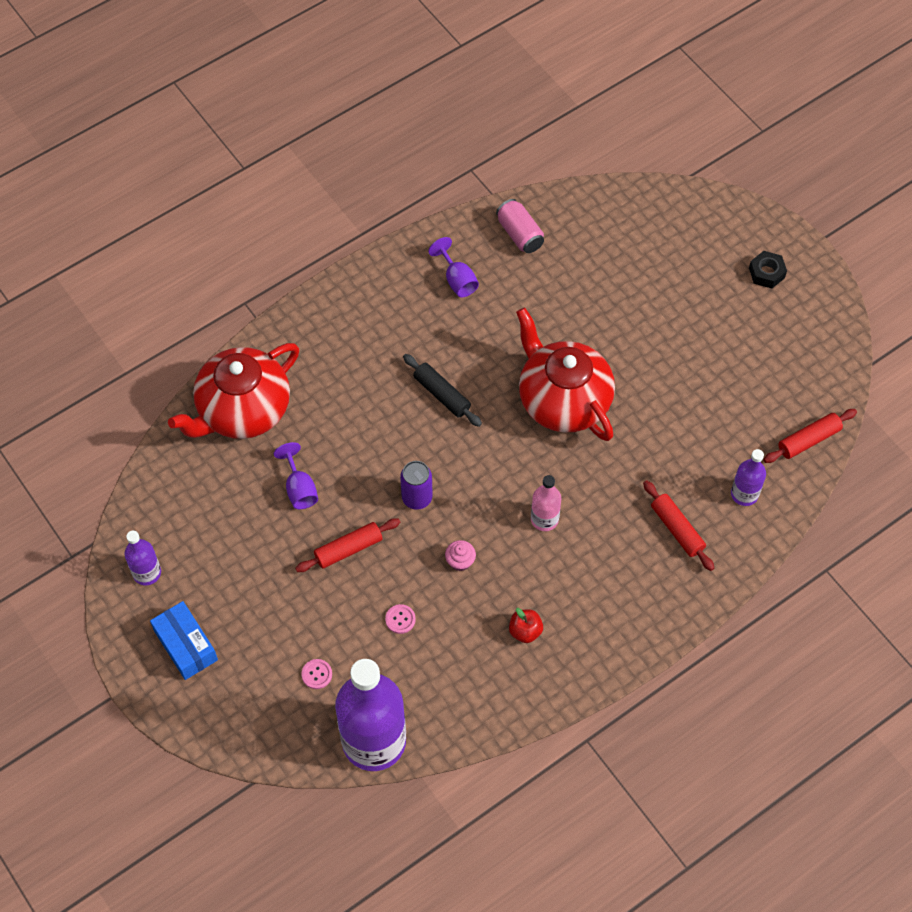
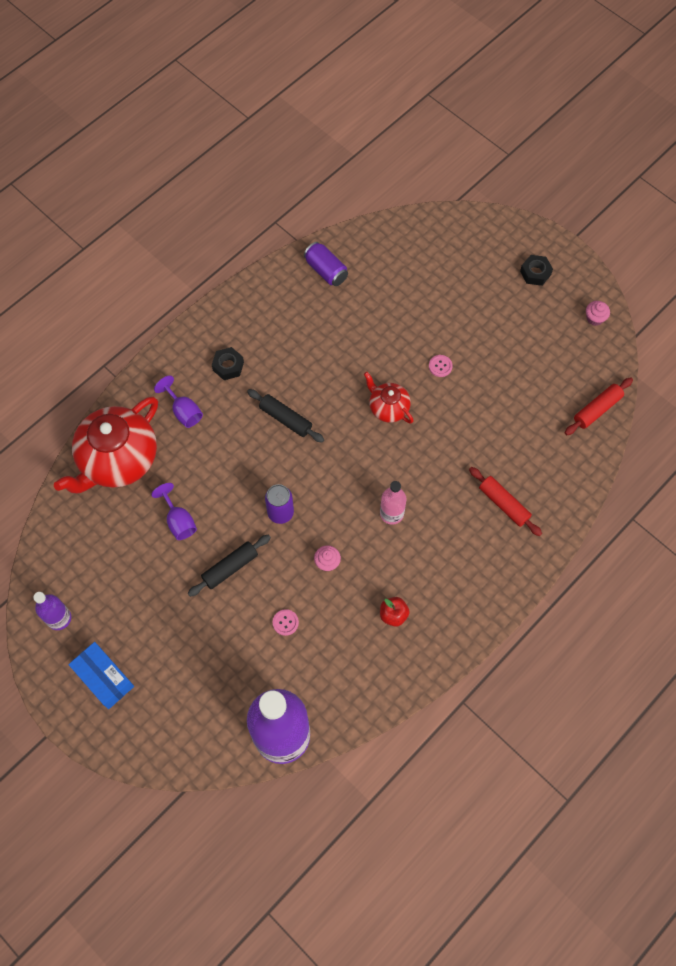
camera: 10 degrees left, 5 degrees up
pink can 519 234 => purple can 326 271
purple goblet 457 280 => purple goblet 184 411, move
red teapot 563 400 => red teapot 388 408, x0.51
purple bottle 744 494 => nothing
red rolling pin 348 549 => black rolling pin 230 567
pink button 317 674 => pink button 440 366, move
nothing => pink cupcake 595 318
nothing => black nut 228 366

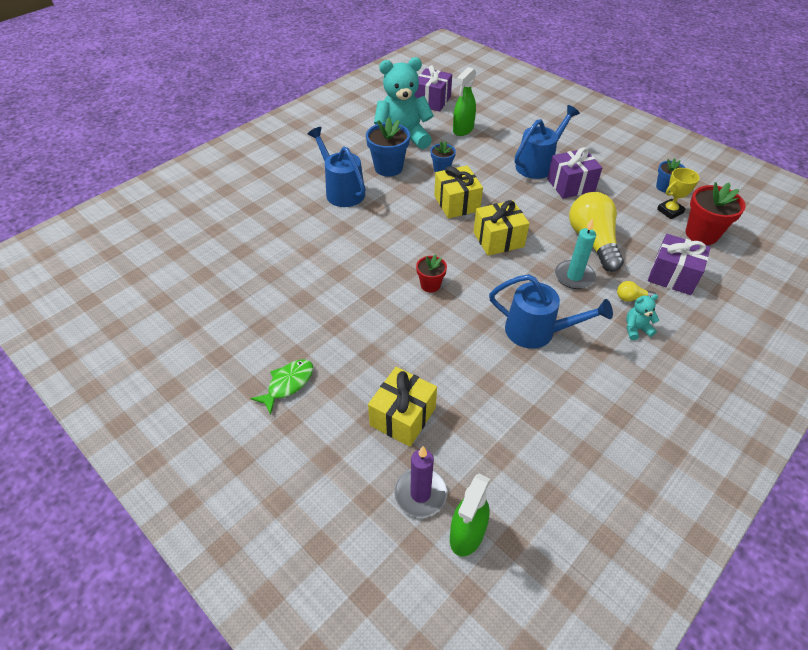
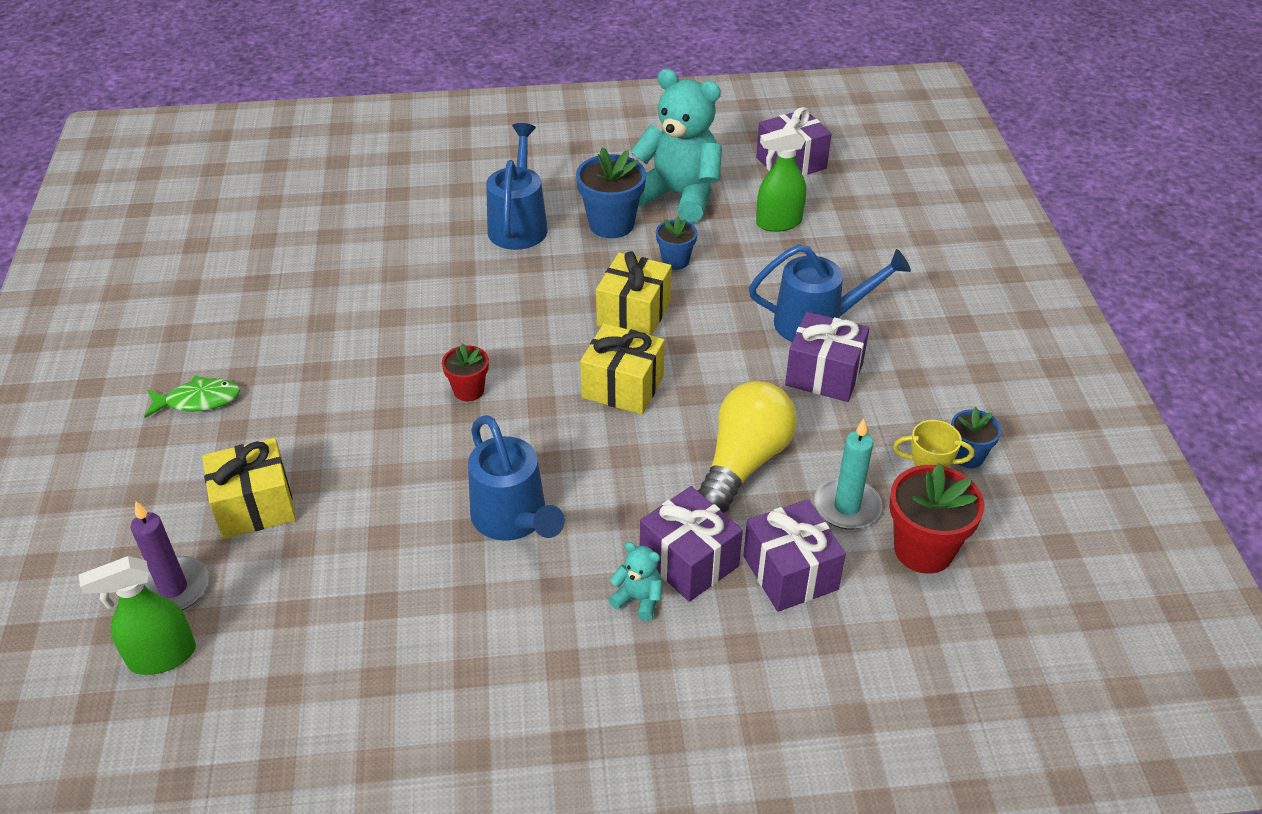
camera: 40 degrees right, 5 degrees down
turquoise candle 574 276 => turquoise candle 847 507, move
yellow light bulb 631 298 => purple gift 689 561

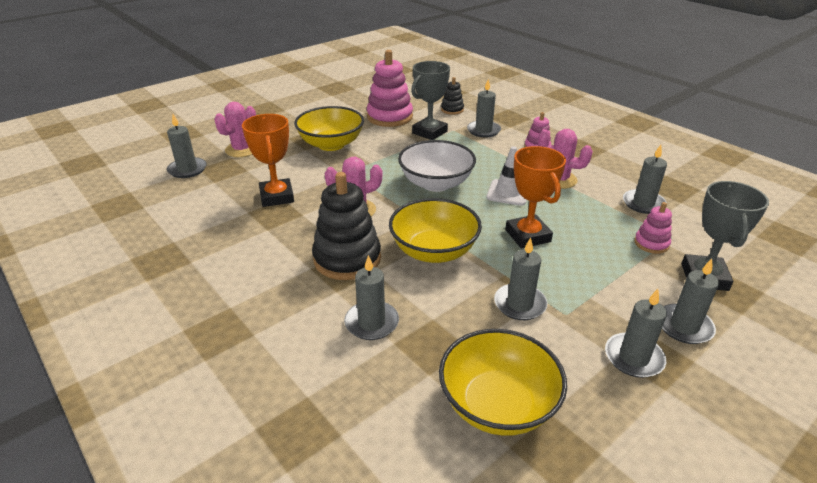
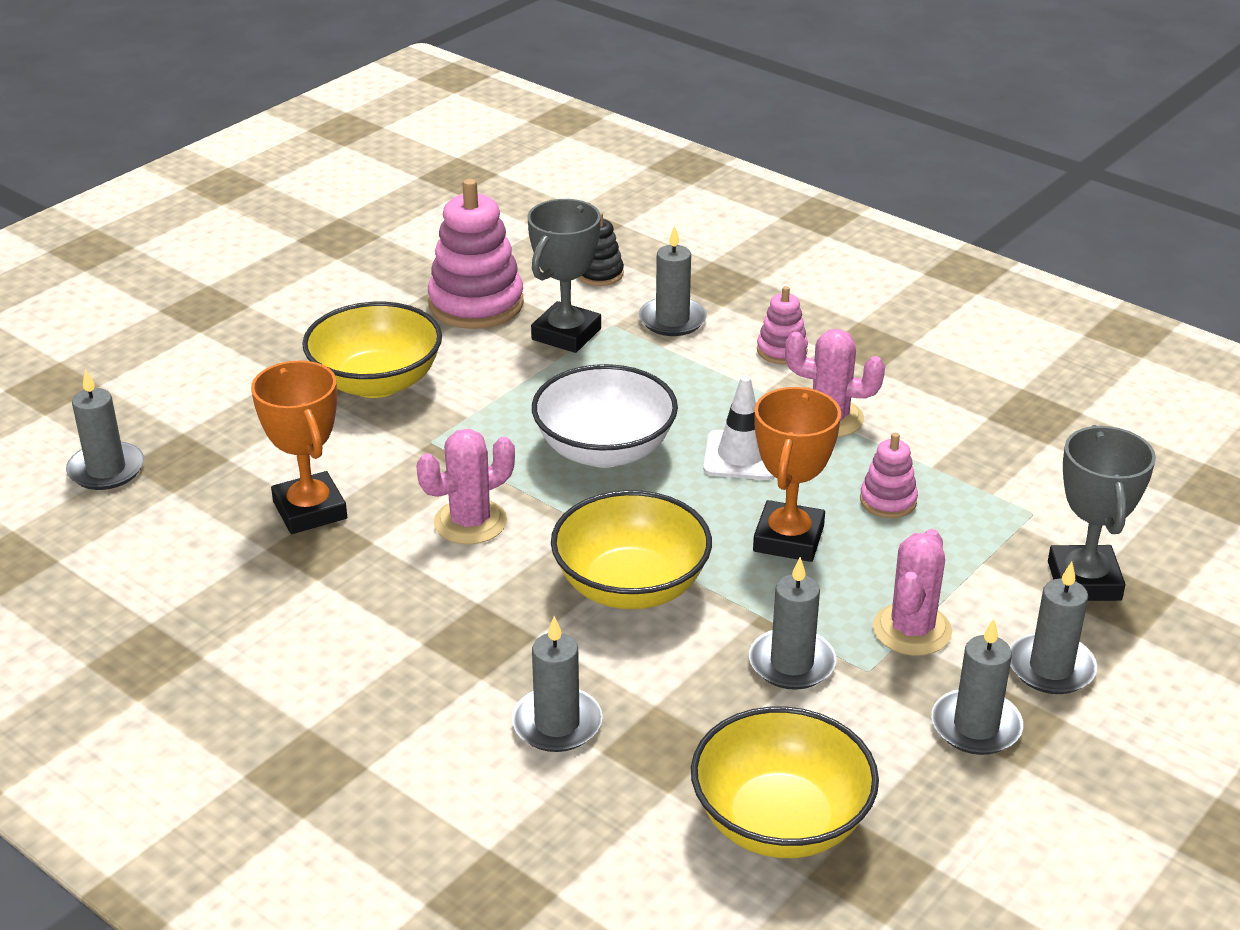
camera: 10 degrees left, 0 degrees up
pink cactus 242 149 => pink cactus 912 630, move
grey candle 643 203 => nothing
orange trophy 527 236 => orange trophy 788 539, 45 degrees clockwise
black stacking toy 347 259 => nothing
pink stacking toy 651 243 => pink stacking toy 888 501, move

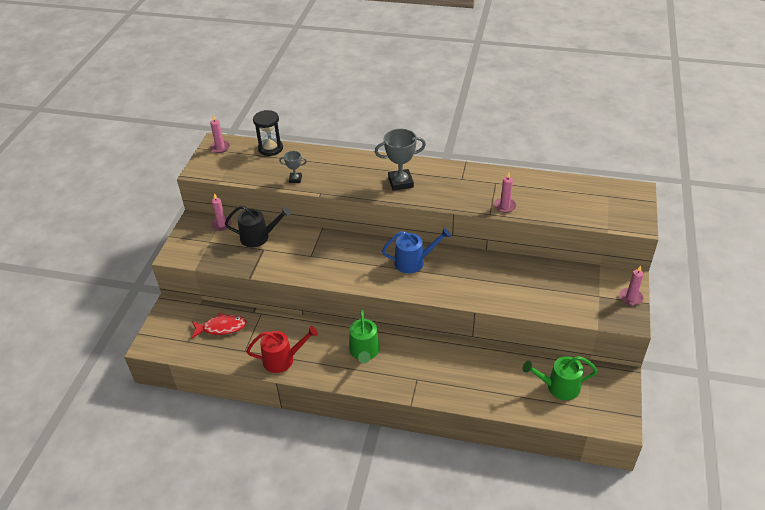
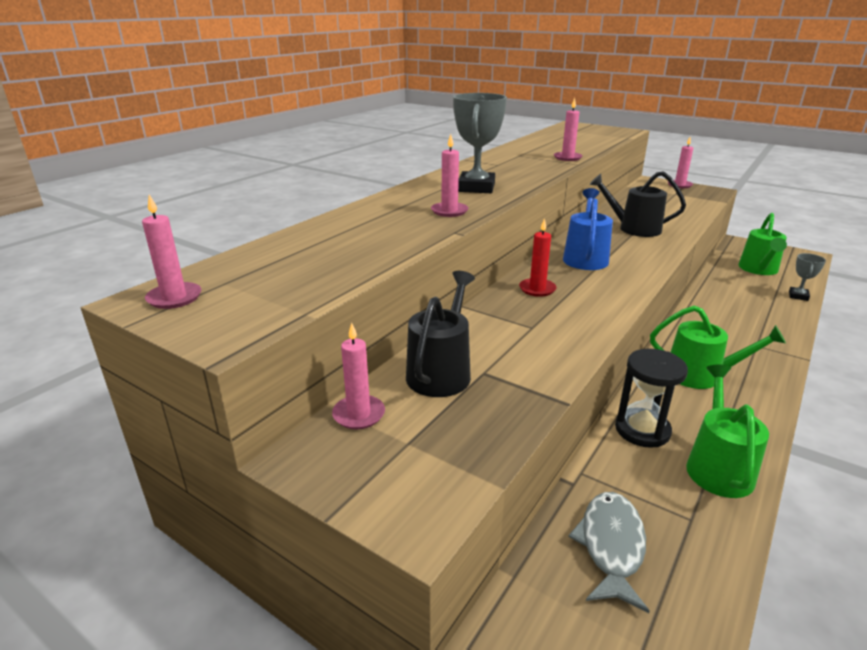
camera: 70 degrees left, 15 degrees down
black hourglass 270 148 => black hourglass 642 430, move
grey trophy 295 179 => grey trophy 798 296, move
red fish 222 327 => grey fish 611 546
red watering can 282 359 => green watering can 717 467
nothing => pink candle 449 211
nothing => black watering can 634 229
nothing => red candle 537 289

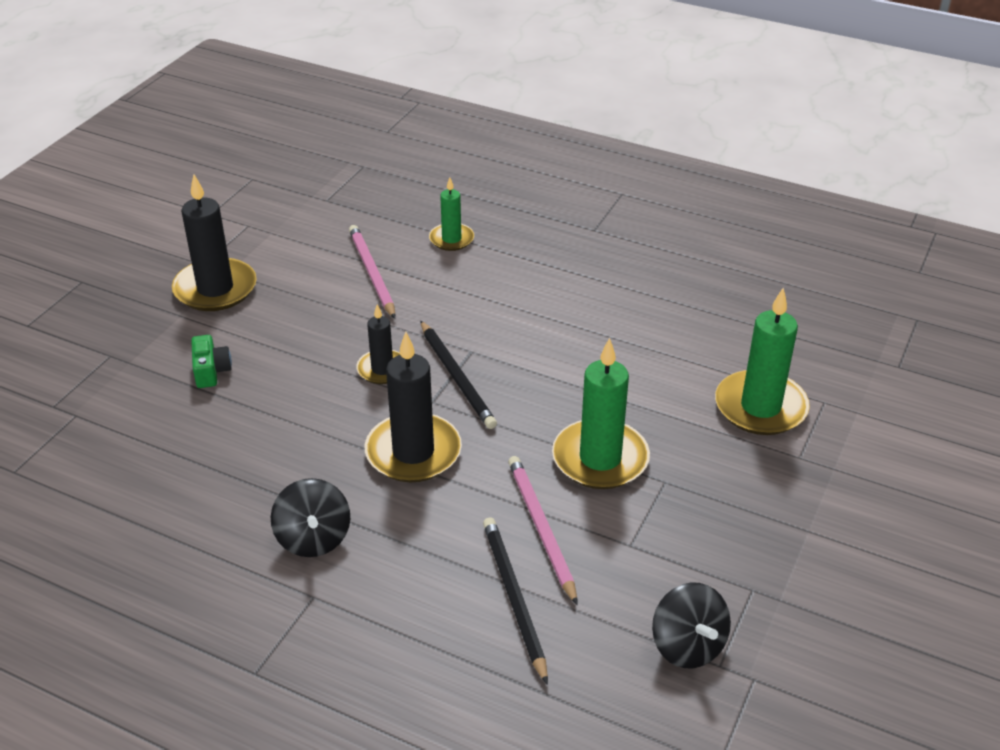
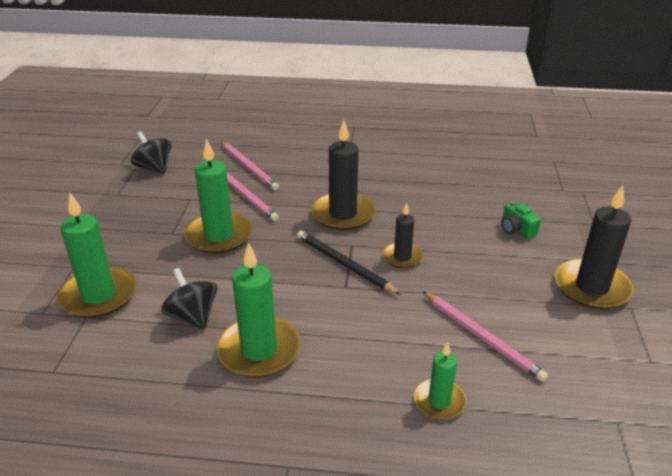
camera: 160 degrees right, 5 degrees down
black spinning top 313 538 => black spinning top 192 316, move
black pencil 514 597 => pink pencil 249 167
nothing => green candle 259 350

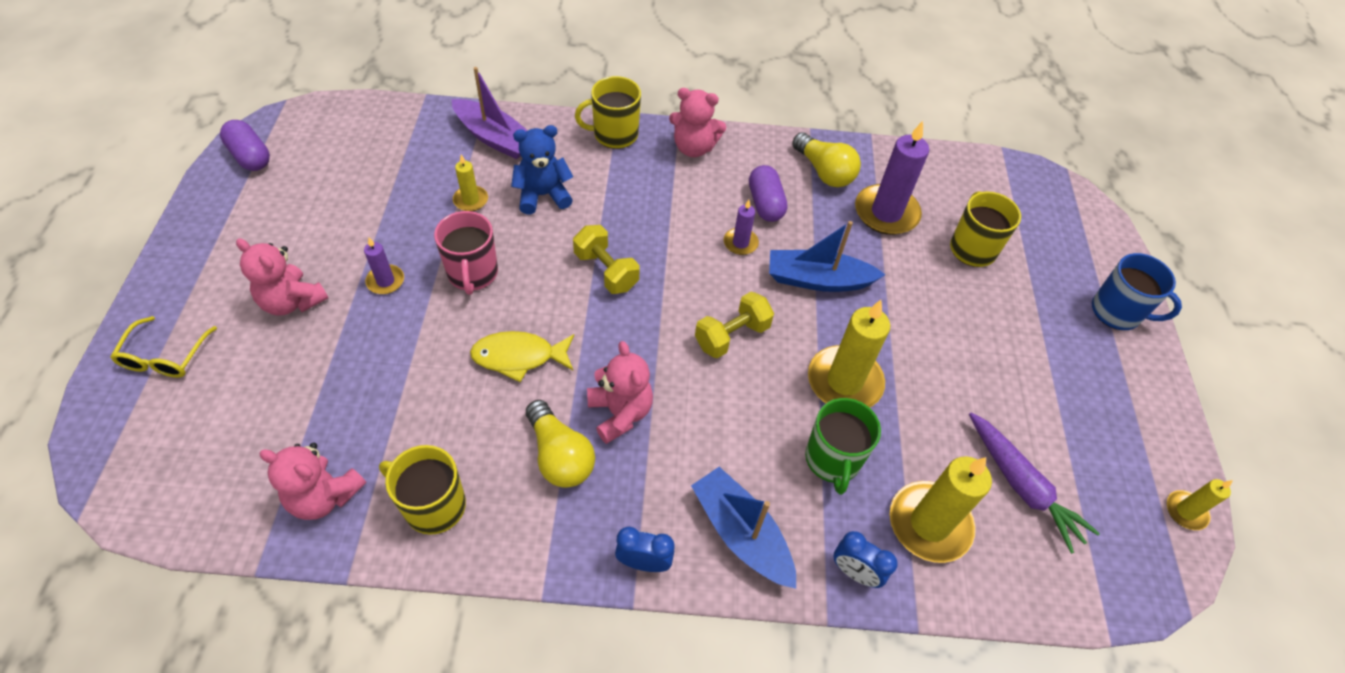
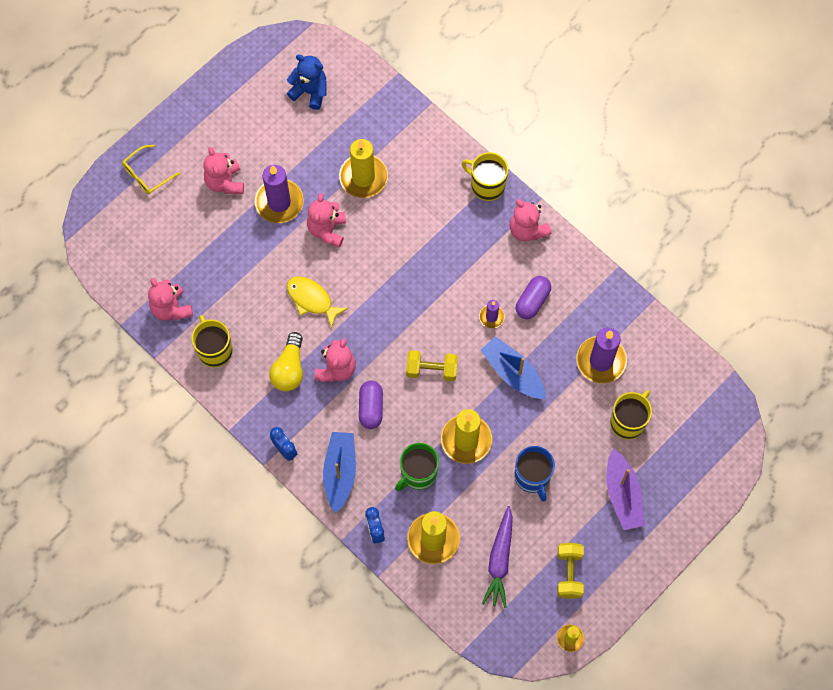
camera: 45 degrees right, 15 degrees up
purple boat 494 138 => purple boat 623 495, move
purple capsule 250 156 => purple capsule 371 408, move
blue teddy bear 543 195 => blue teddy bear 310 91, move
yellow light bulb 824 172 => nothing
yellow candle 471 200 => yellow candle 363 177, x1.96
pink mug 472 273 => pink teddy bear 327 230
yellow dumbbell 606 271 => yellow dumbbell 569 573, move
purple candle 385 281 => purple candle 279 202, x1.96
blue mug 1117 312 => blue mug 532 477, move

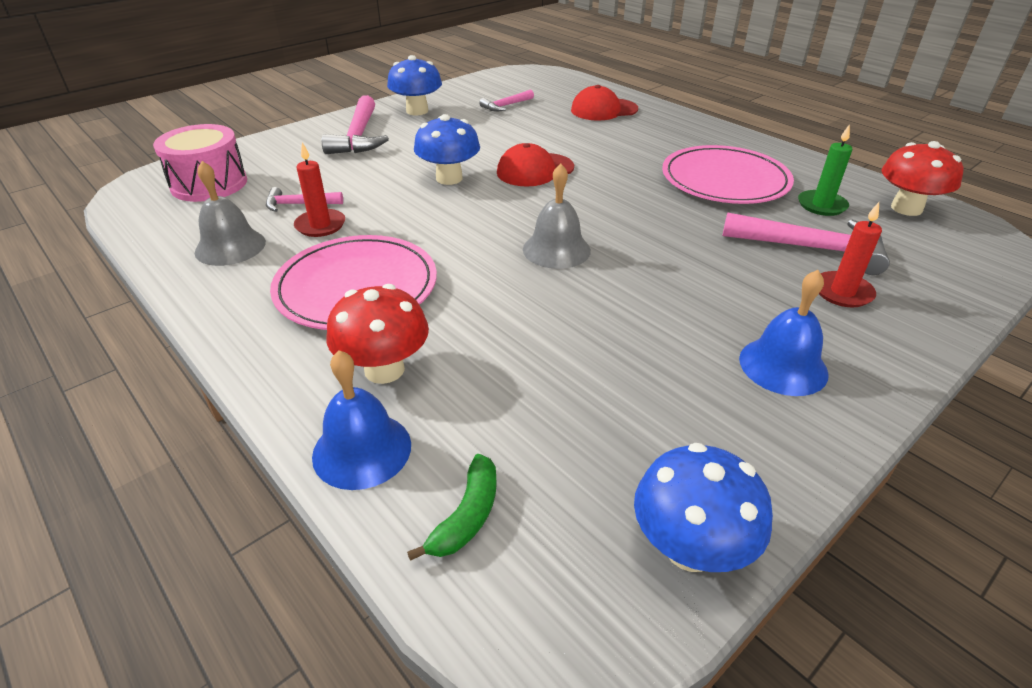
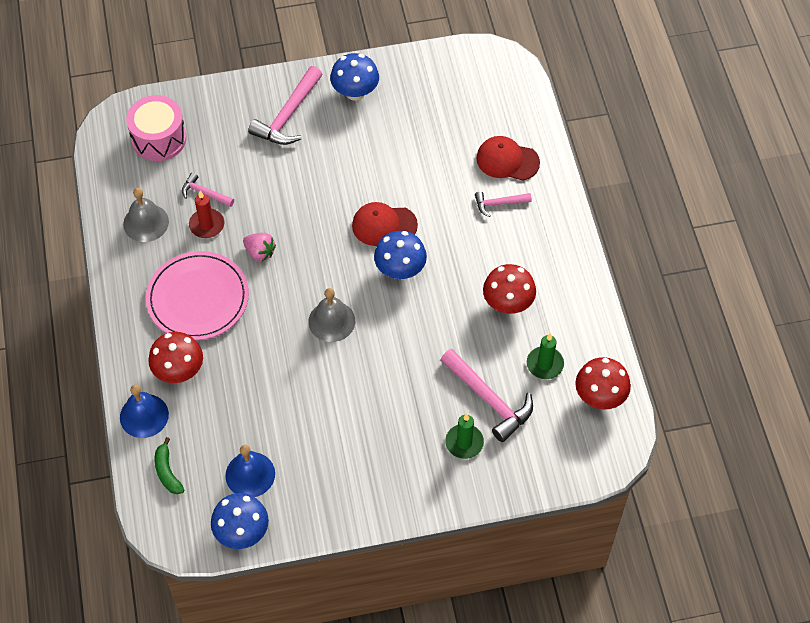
camera: 30 degrees right, 20 degrees up
pink hammer 506 106 => pink hammer 499 204, move
blue mushroom 449 178 => blue mushroom 400 270, move
pink plate 725 180 => red mushroom 508 303
red candle 842 292 => green candle 464 442
blue bell 783 366 => blue bell 250 474, move
green banana 467 516 => green banana 167 472, 105 degrees clockwise
nothing => pink strawberry 260 252

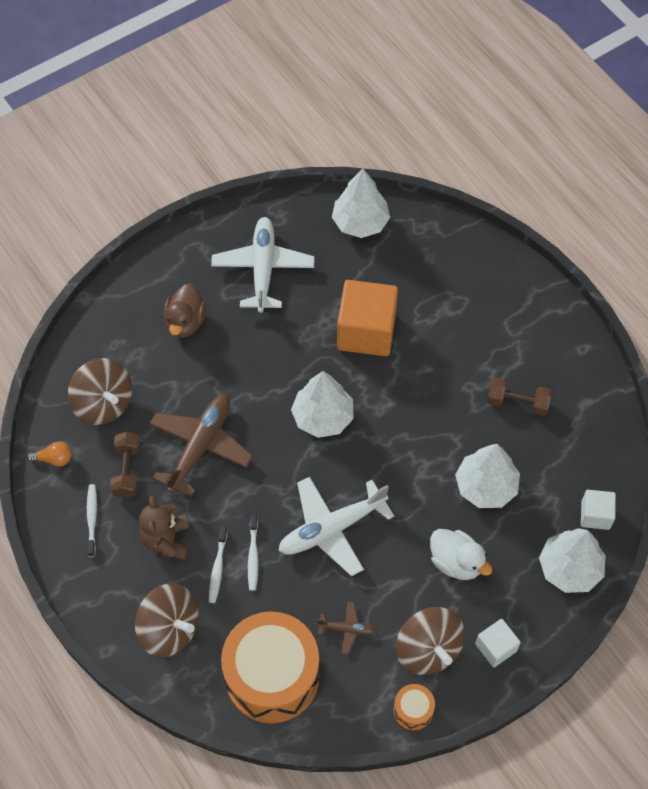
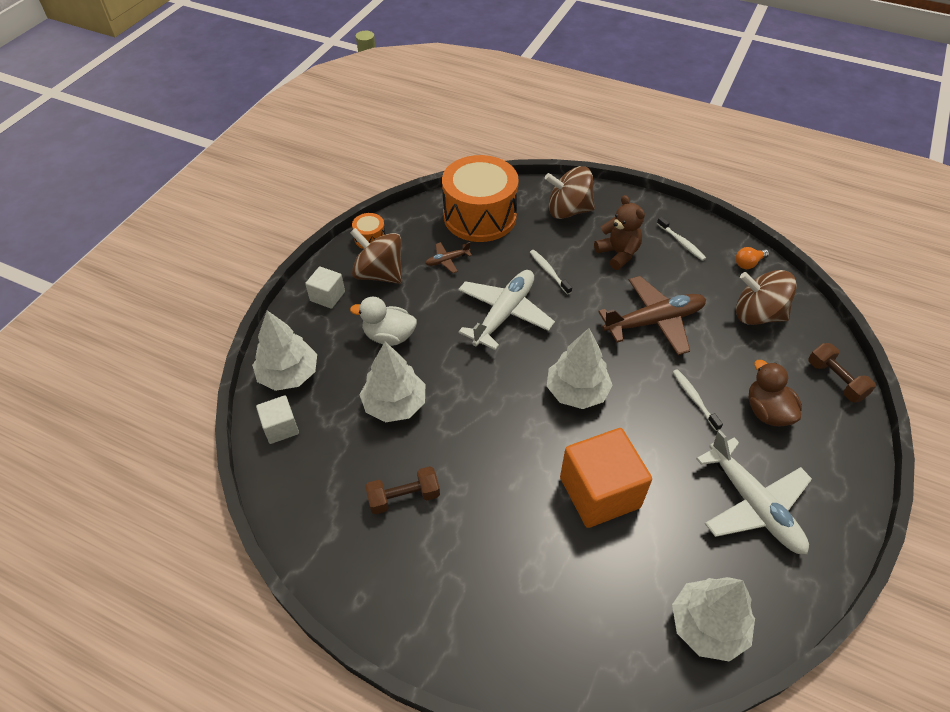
camera: 150 degrees right, 10 degrees down
brown plane 200 446 => brown plane 654 321, 105 degrees counterclockwise
brown dumbbell 127 470 => brown dumbbell 835 380, move
white toothbrush 218 568 => white toothbrush 694 399, move

